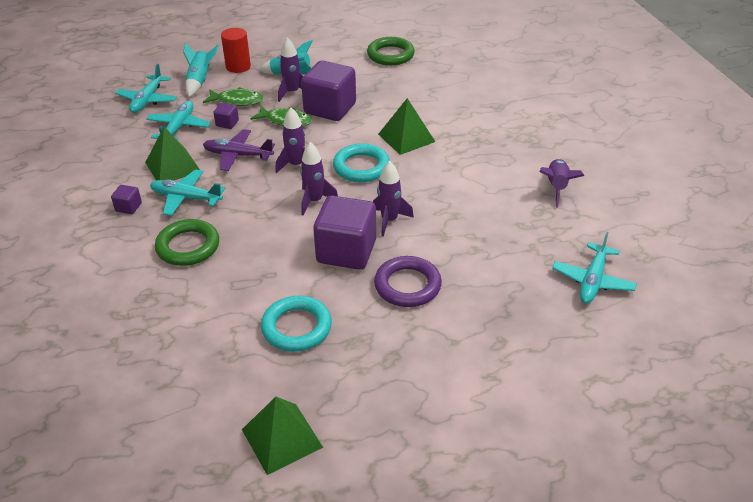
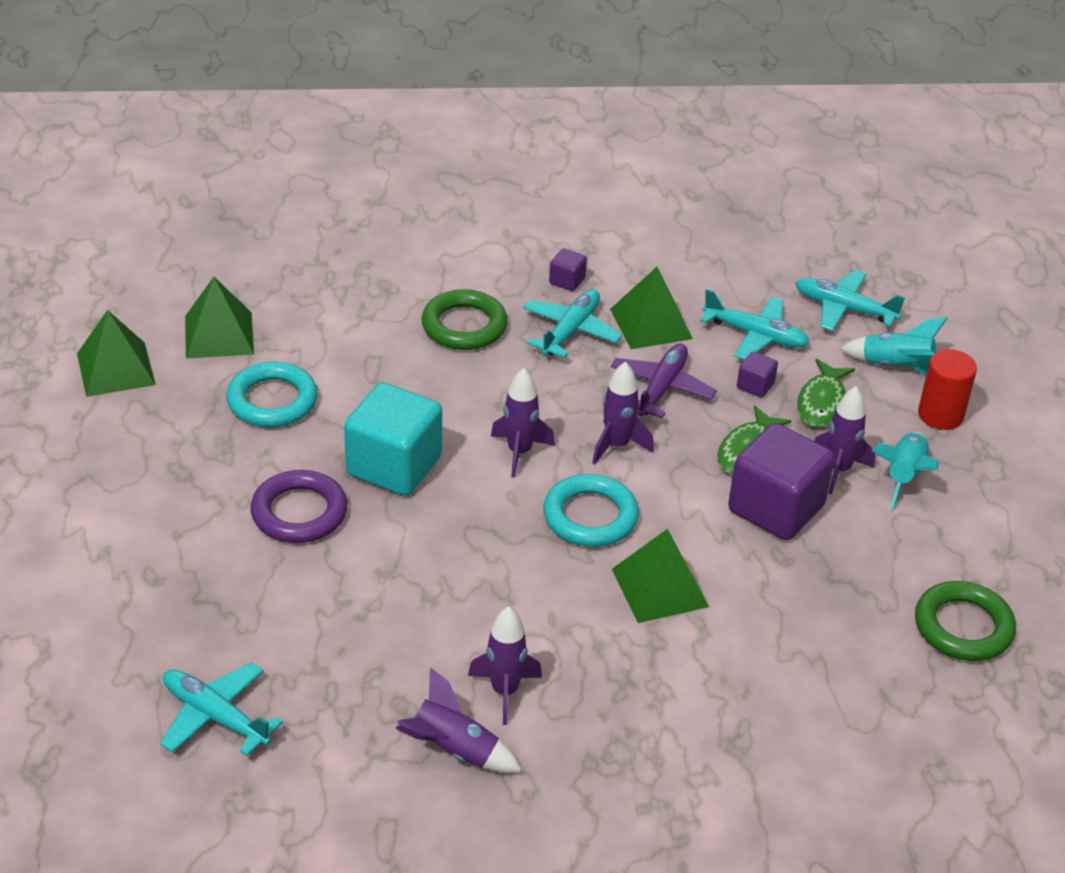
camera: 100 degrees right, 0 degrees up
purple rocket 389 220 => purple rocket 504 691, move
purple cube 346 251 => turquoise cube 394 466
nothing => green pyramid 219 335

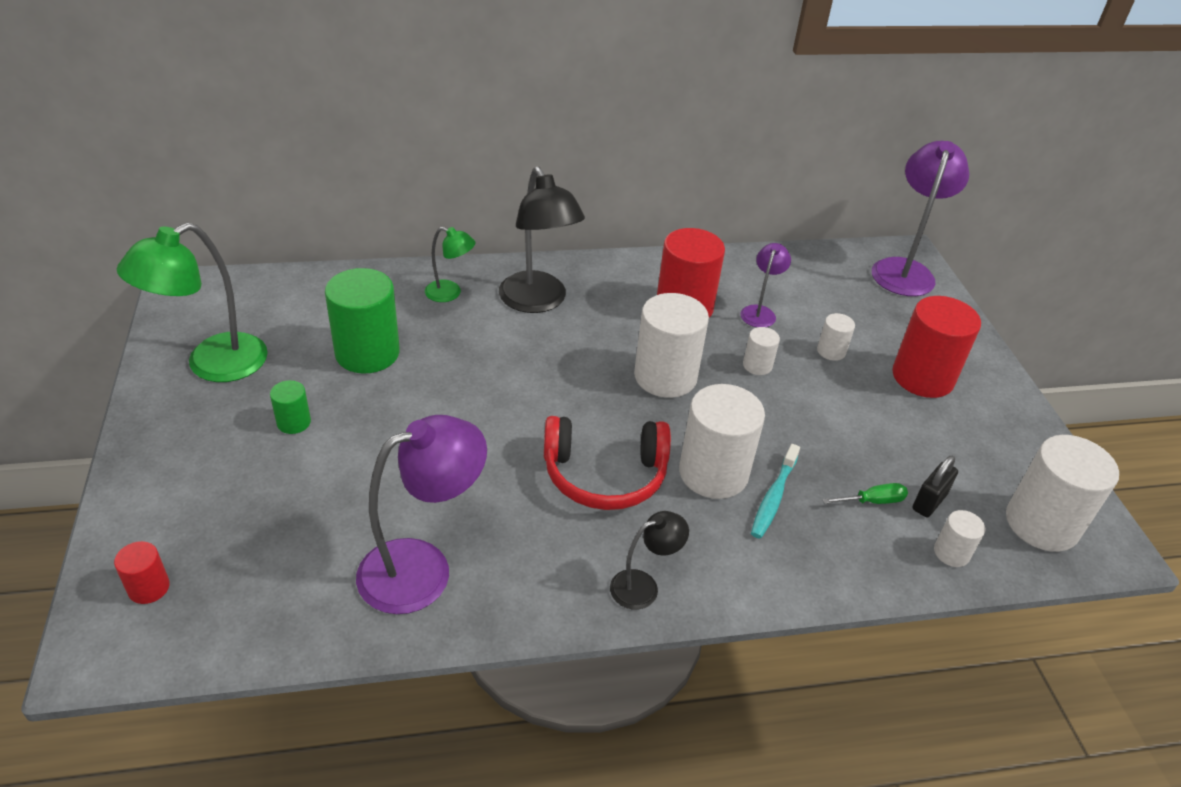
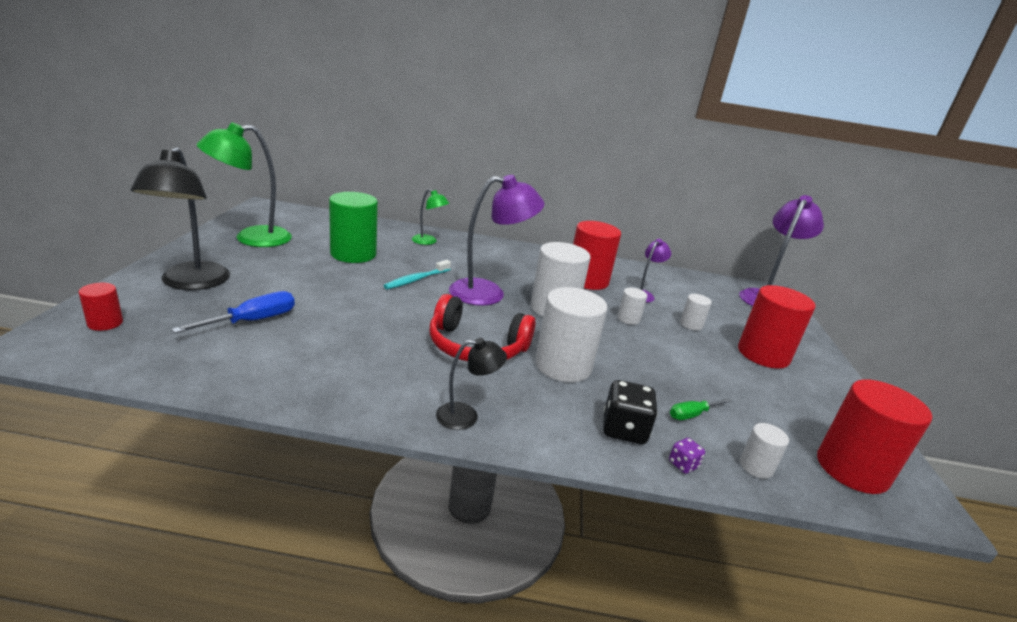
camera: 15 degrees right, 15 degrees down
black lamp 538 302 => black lamp 191 283, move
green cylinder 294 422 => nothing
purple lamp 423 568 => purple lamp 488 293, move
white cylinder 1041 524 => red cylinder 852 469
turquoise toothbrush 773 497 => turquoise toothbrush 416 280, move
black padlock 929 502 => nothing
green screwdriver 872 501 => green screwdriver 692 415, 150 degrees clockwise
nothing => blue screwdriver 252 321
nothing => black dice 624 430
nothing => purple dice 683 465

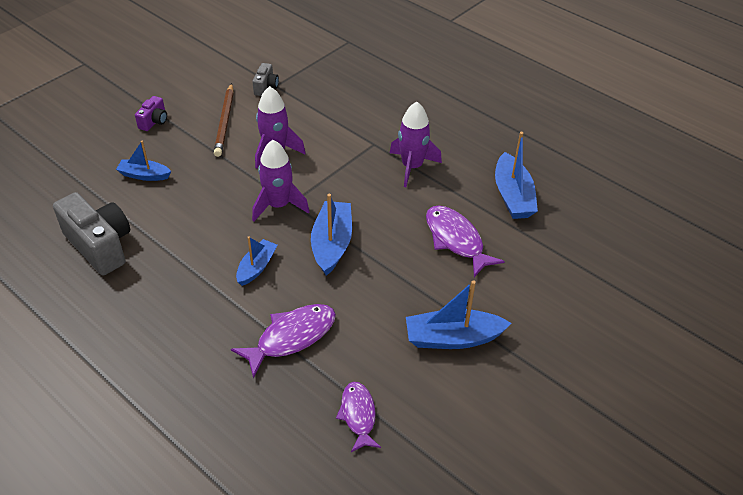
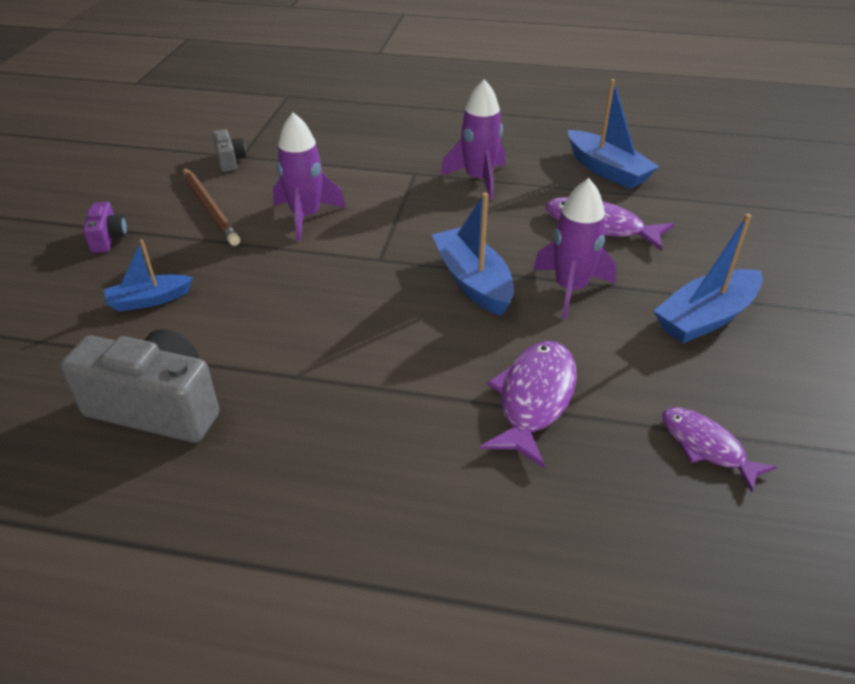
camera: 30 degrees left, 5 degrees down
purple rocket 278 205 => purple rocket 570 289, move
blue boat 256 267 => nothing

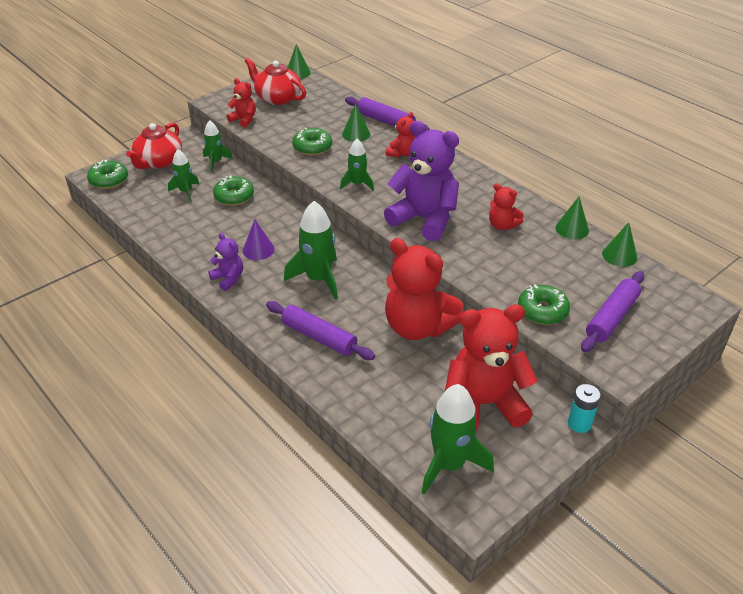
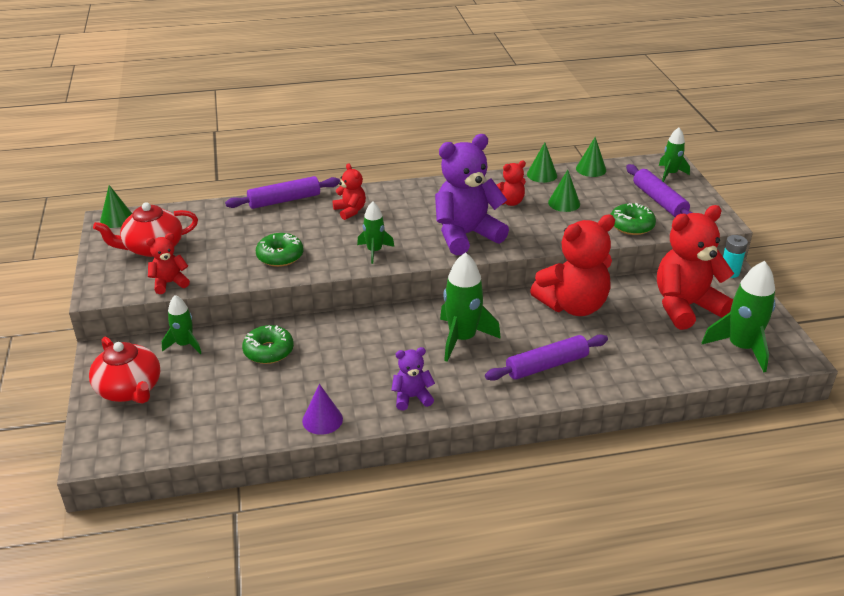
camera: 60 degrees left, 5 degrees down
green cone 356 134 => green cone 564 203, move
green rocket 186 192 => green rocket 670 174, move
green donut 109 180 => nothing
purple cone 258 250 => purple cone 322 420, move
red teddy bear 484 404 => red teddy bear 685 306, 45 degrees clockwise

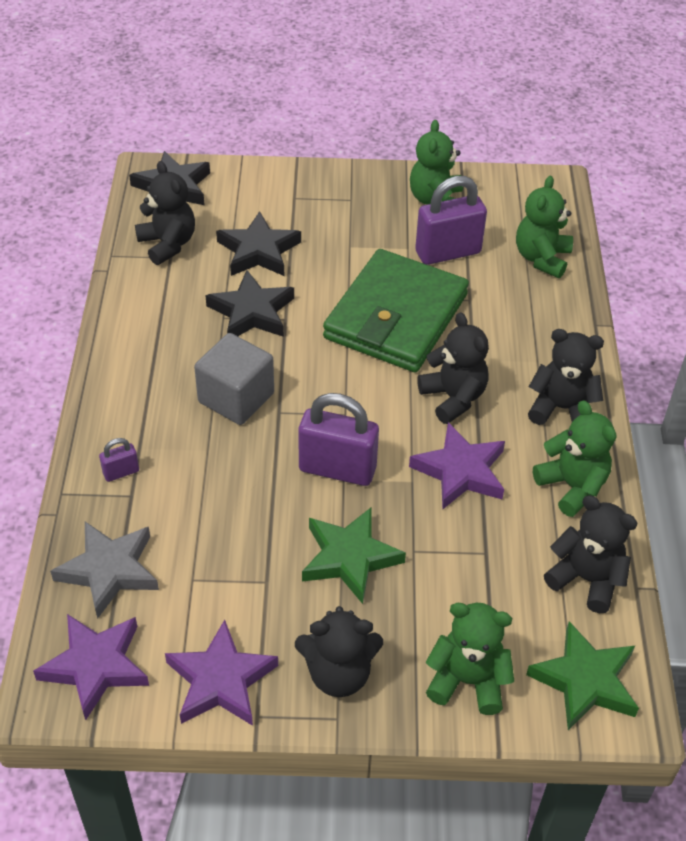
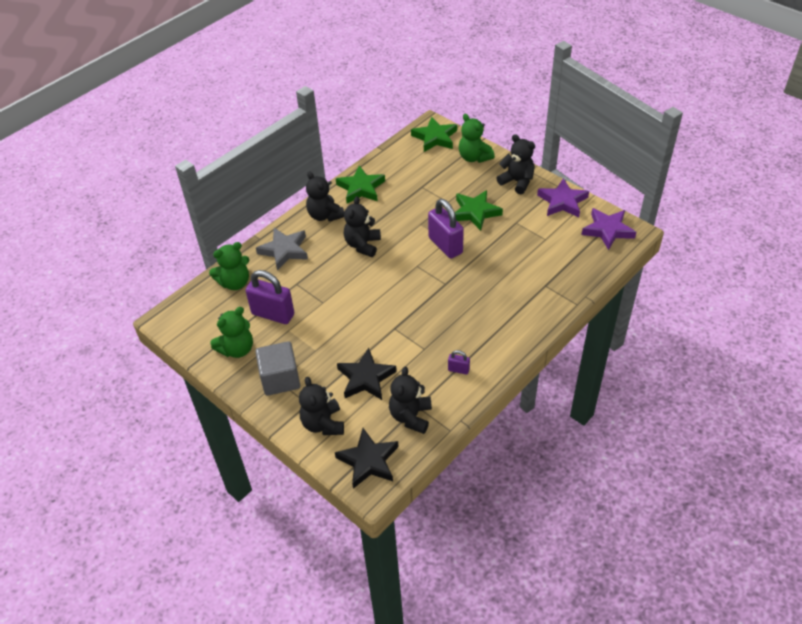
camera: 135 degrees left, 0 degrees up
green wallet 396 317 => nothing
black star 251 312 => nothing
grey cube 236 398 => grey cube 280 379, move
green teddy bear 572 486 => green star 361 188
purple star 460 471 => nothing
purple padlock 121 472 => purple padlock 458 370, move
black teddy bear 586 579 => black teddy bear 323 424, move
grey star 109 571 => grey star 284 250, move

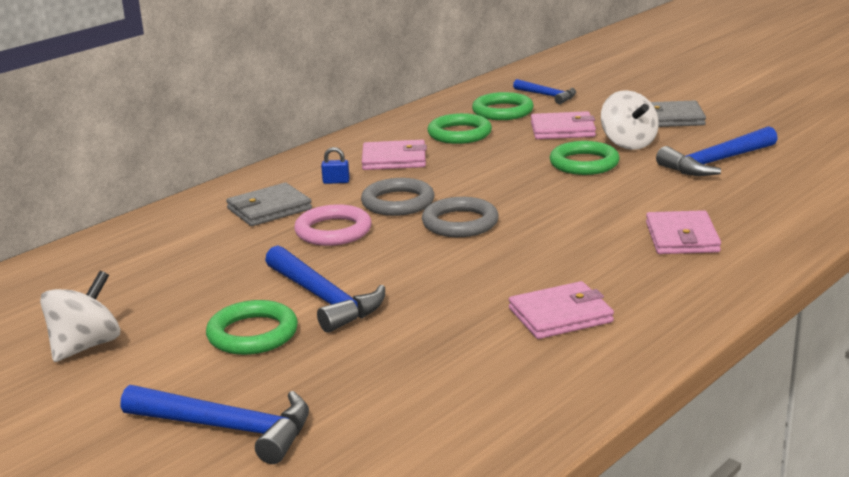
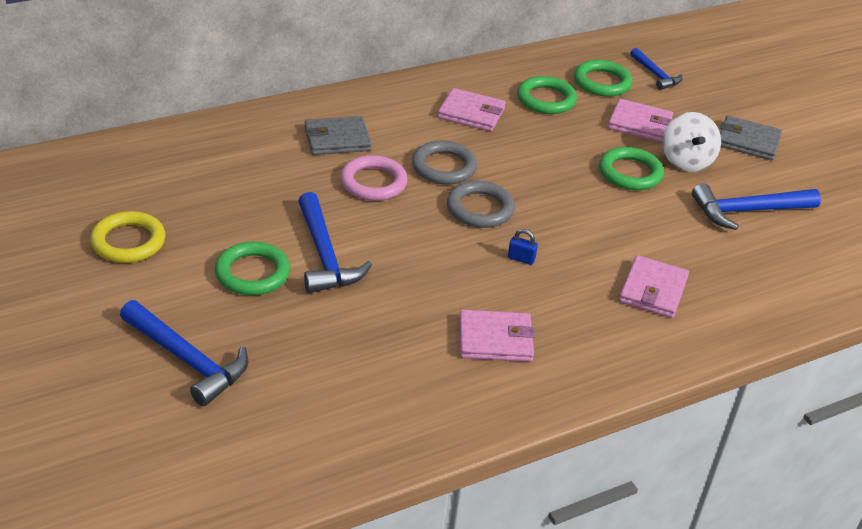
camera: 15 degrees right, 15 degrees up
blue padlock 336 182 => blue padlock 521 259, move
white spinning top 85 346 => yellow ring 128 242

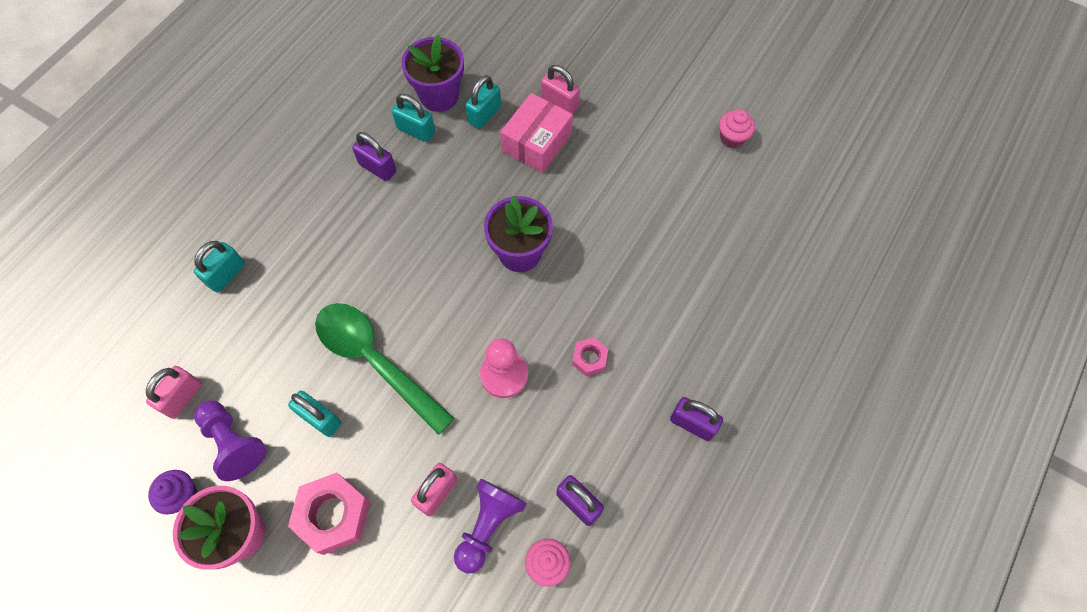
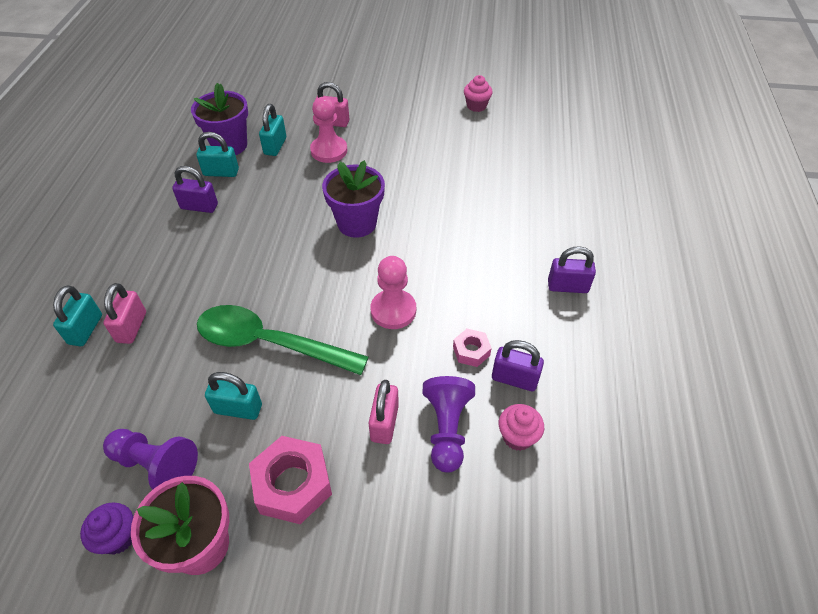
camera: 25 degrees left, 15 degrees down
pink box 537 142 => pink pawn 329 151
pink nut 589 358 => pink nut 471 351, move
pink padlock 182 397 => pink padlock 131 327, move

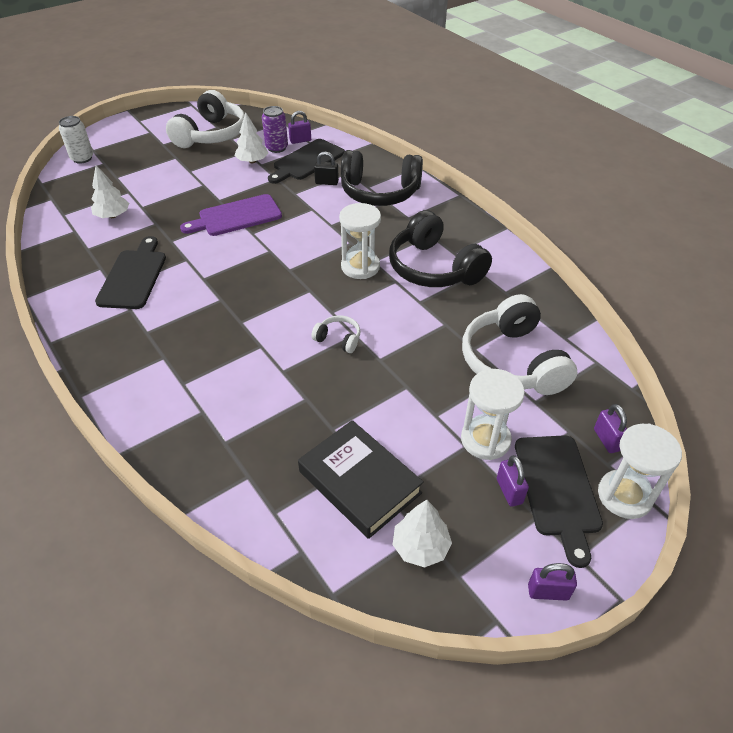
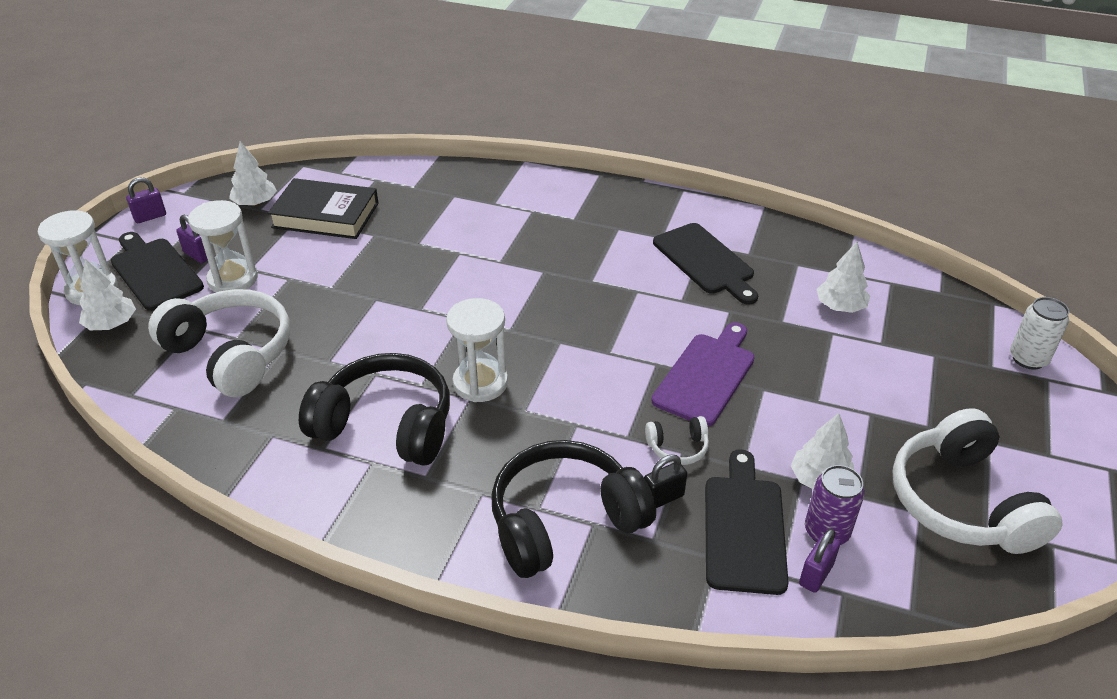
camera: 145 degrees right, 5 degrees down
white headphones 338 339 => white headphones 678 448, move
purple padlock 607 440 => white tree 112 324

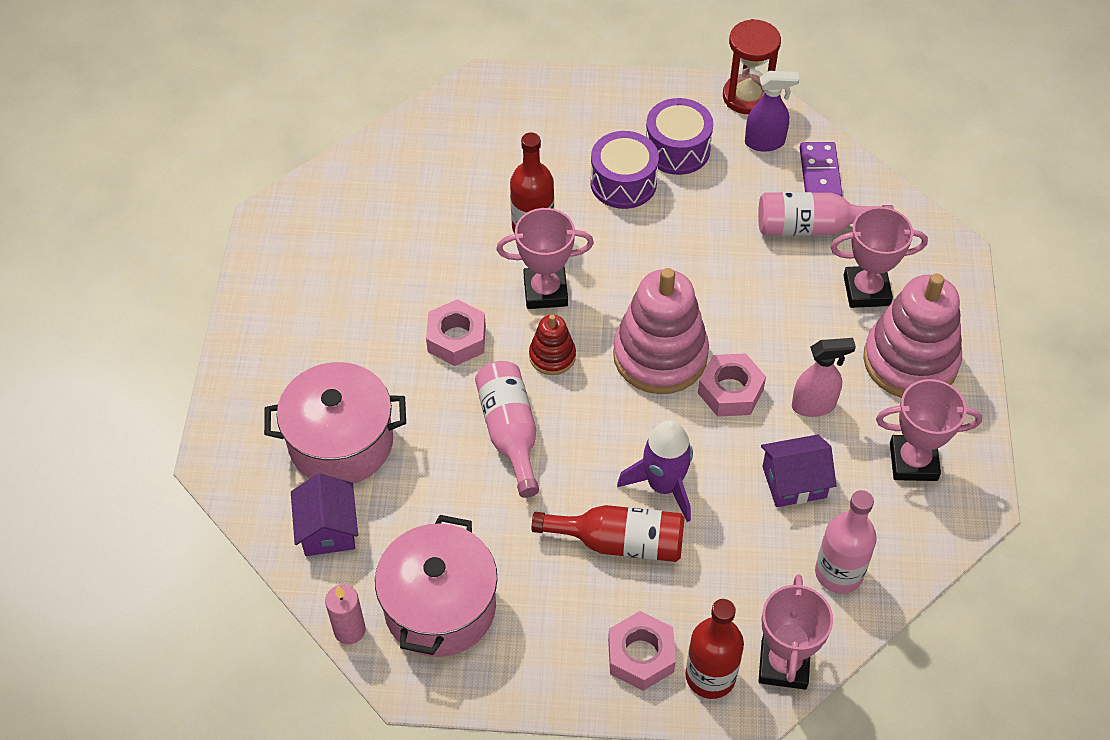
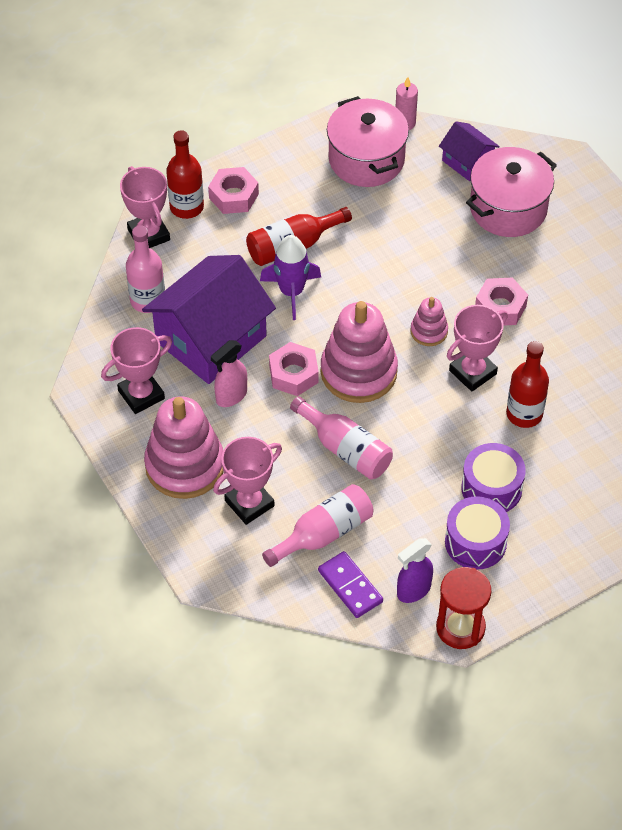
camera: 145 degrees right, 0 degrees up
red stacking toy 552 356 => pink stacking toy 429 331
pink bottle 510 432 => pink bottle 345 449, move
purple house 794 482 => purple house 211 339, x2.04

